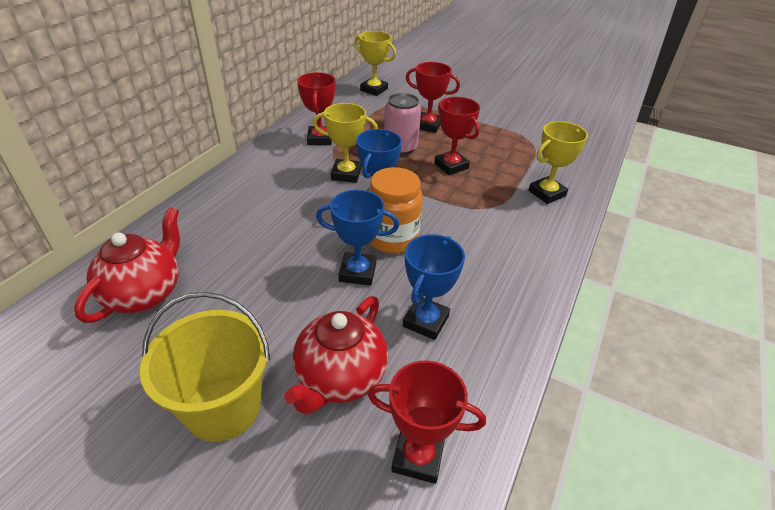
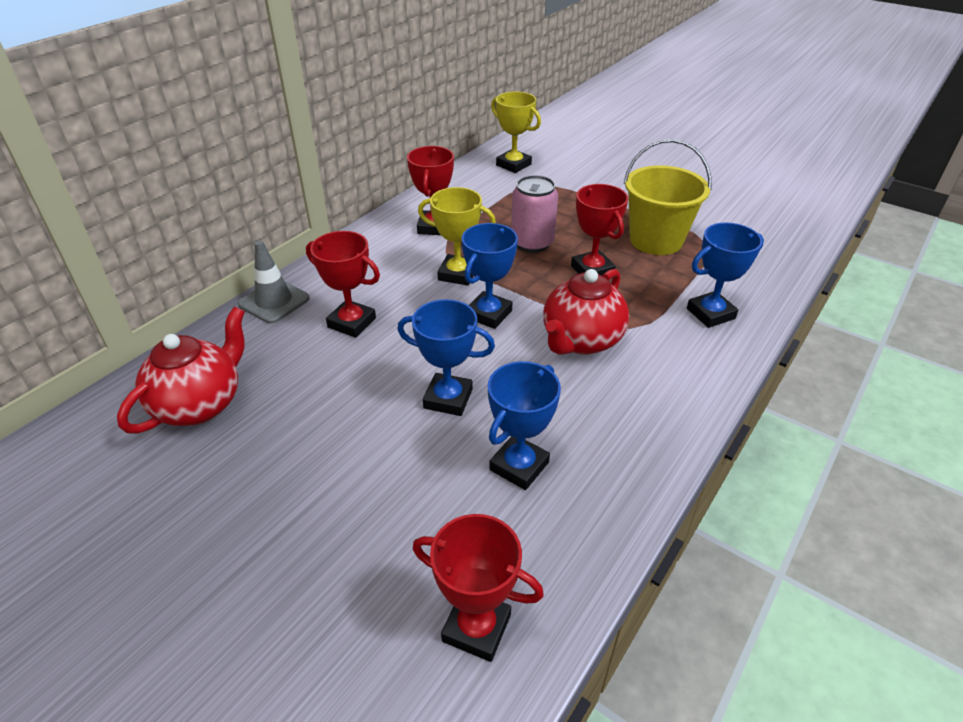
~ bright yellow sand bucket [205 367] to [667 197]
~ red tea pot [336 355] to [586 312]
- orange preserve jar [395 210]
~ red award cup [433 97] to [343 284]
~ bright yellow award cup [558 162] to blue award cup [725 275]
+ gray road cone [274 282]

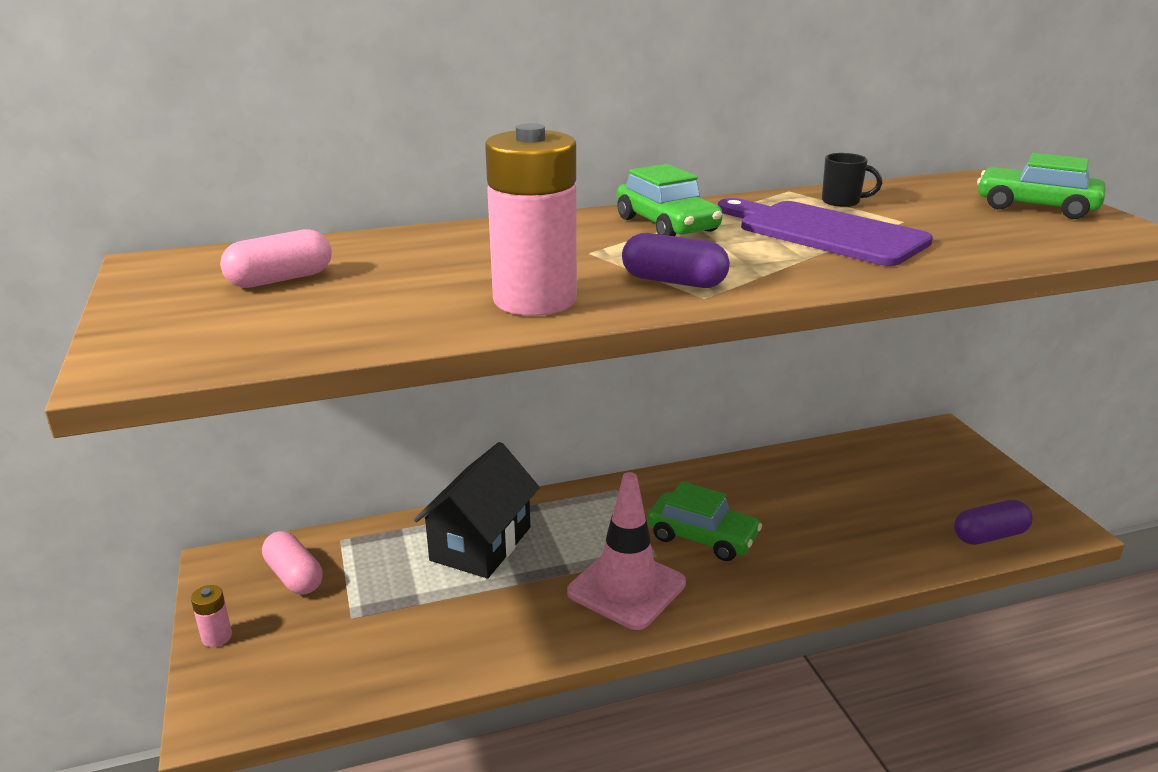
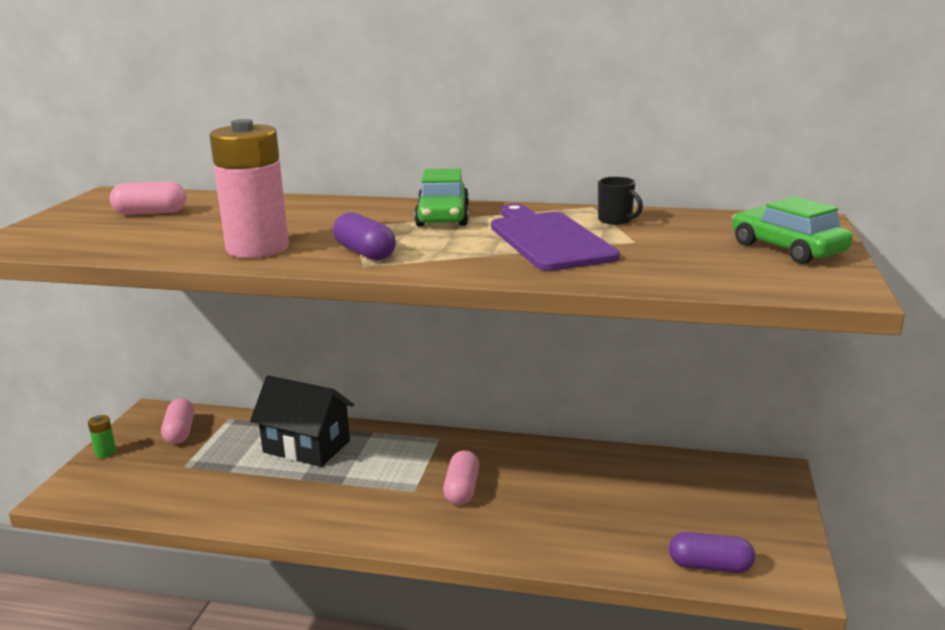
~ rosy AA battery [211 616] to emerald AA battery [102 436]
~ jet-black toy house [477 510] = [302 421] 60 degrees clockwise
- rosy road cone [626 551]
~ emerald car [704 521] to rosy capsule [461 477]

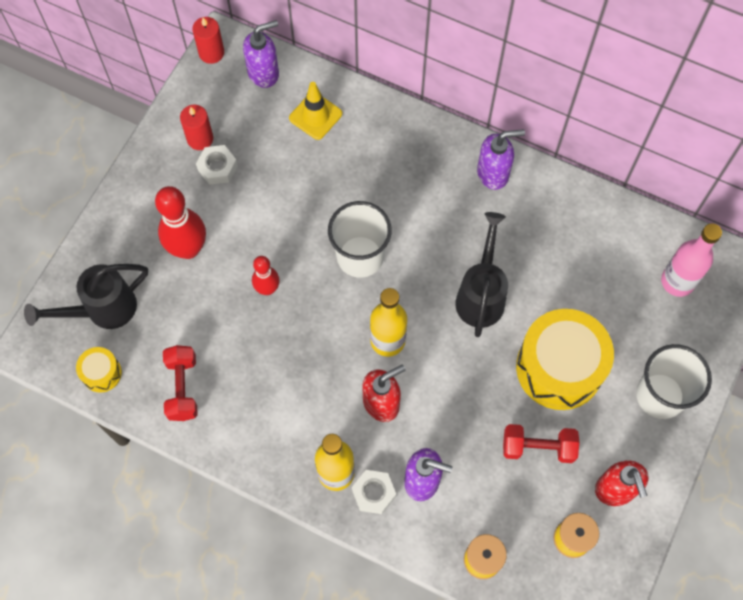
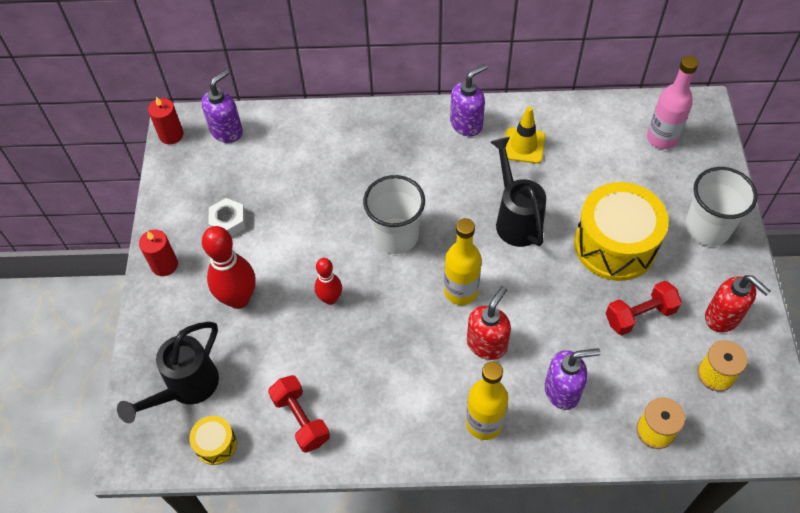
~ red wax candle [196 127] to [158 253]
~ bright yellow road cone [315 111] to [525 135]
- snow-white nut [374 492]

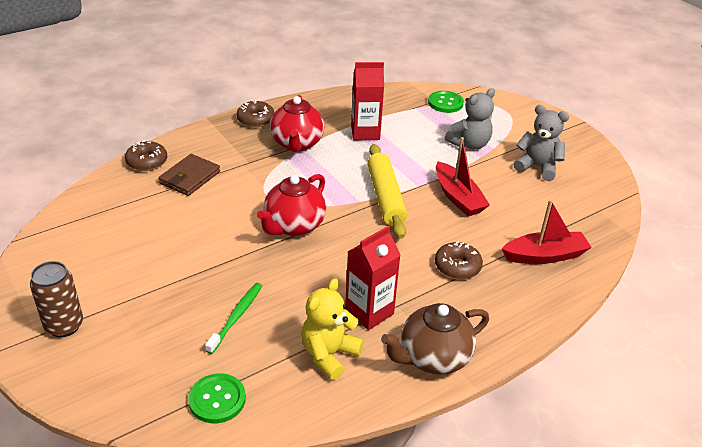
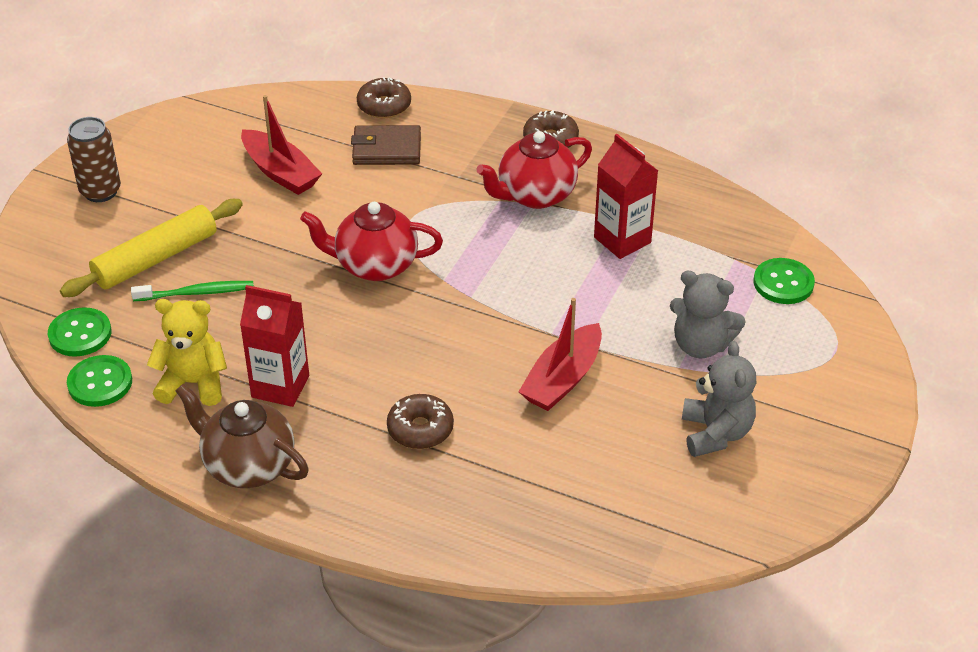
~ bright yellow dough roller [387 191] to [151 248]
~ red boat [547 232] to [281 145]
+ emerald button [99 381]

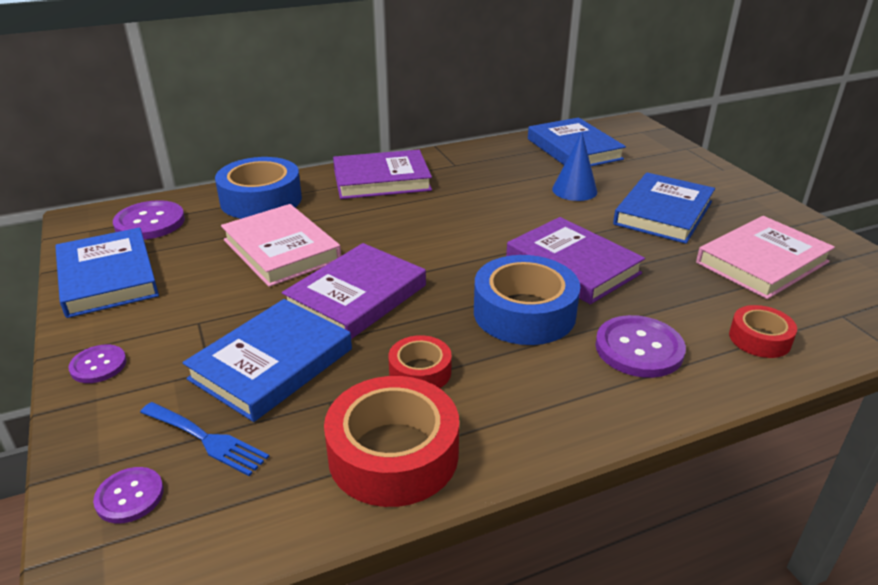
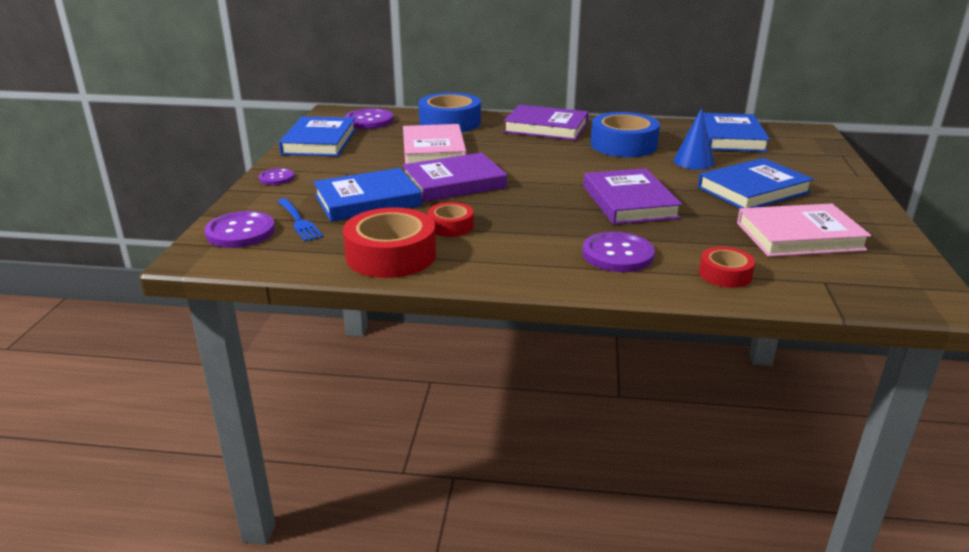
~ purple button [128 495] = [239 229] x1.70
~ blue roll of tape [527 300] to [625 134]

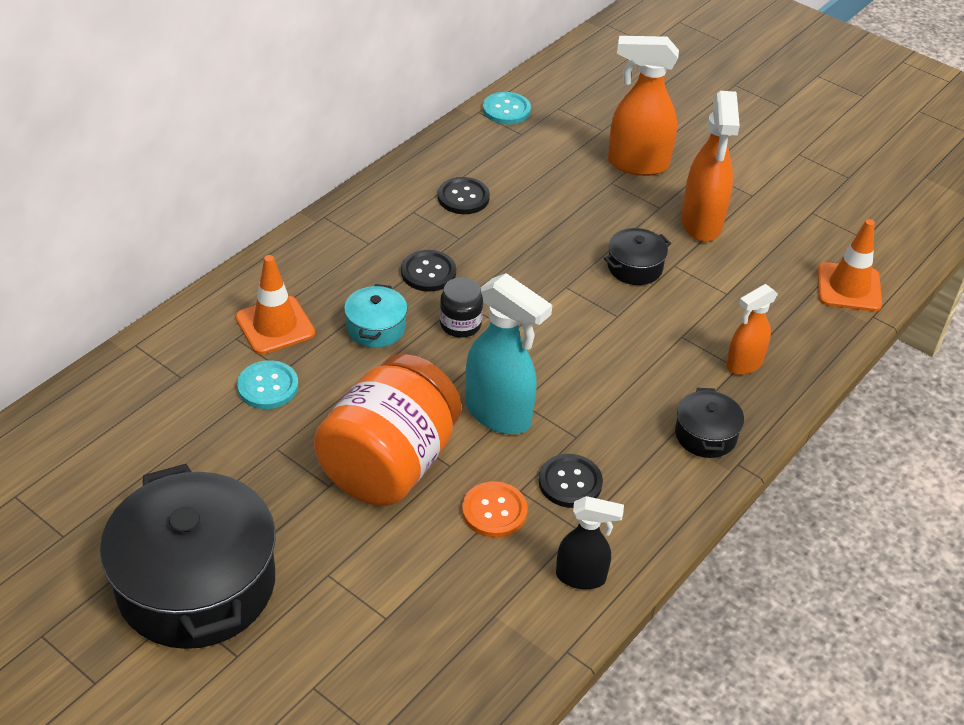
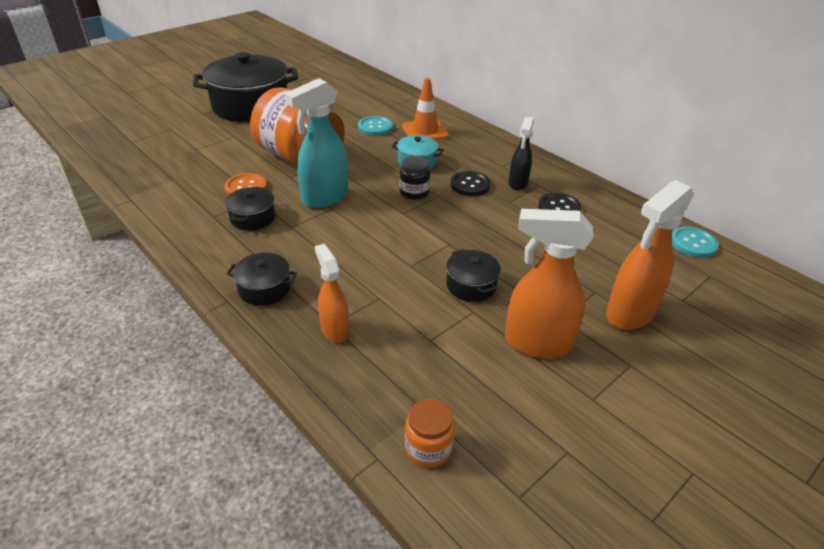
~ jet-black button [571 481] to jet-black pot [250 209]
~ jet-black spray bottle [590 542] to [521 153]
~ orange spray bottle [643 106] = [650 255] 150 degrees counterclockwise
~ orange road cone [850 265] to orange preserve jar [430 433]

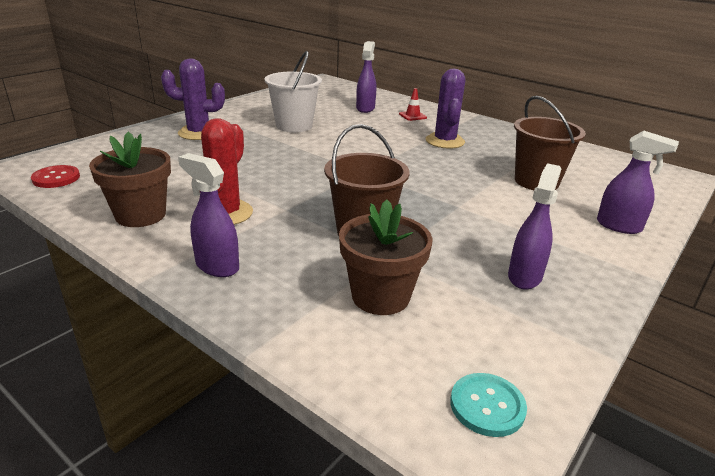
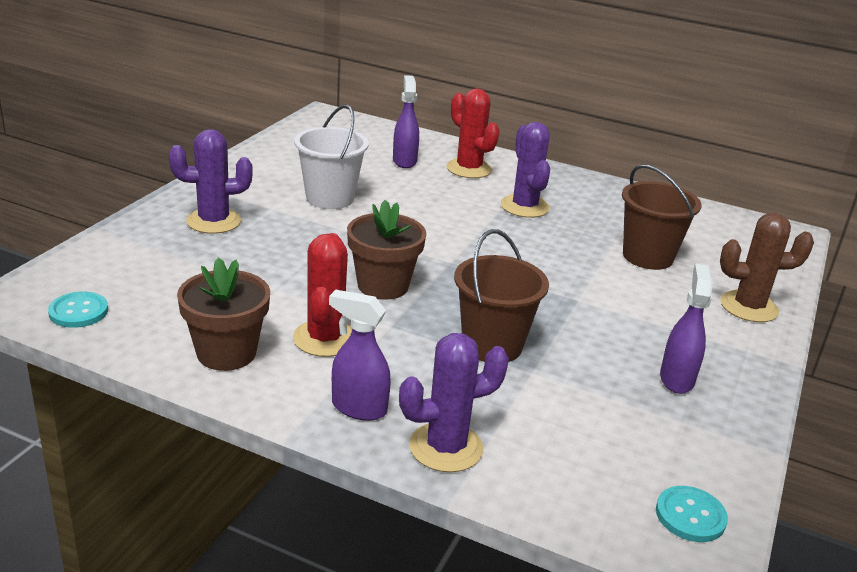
~ red button [55 176] to teal button [78 309]
~ brown plant pot [386 257] to [386 250]
~ red road cone [413 104] to red cactus [473 133]
~ purple spray bottle [638 182] to brown cactus [767 267]
+ purple cactus [454 402]

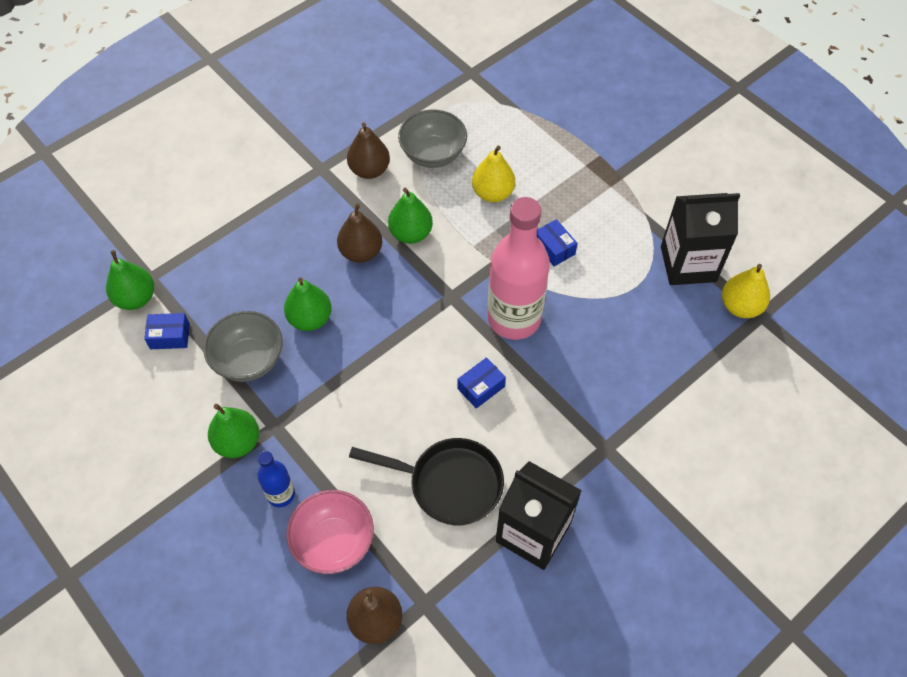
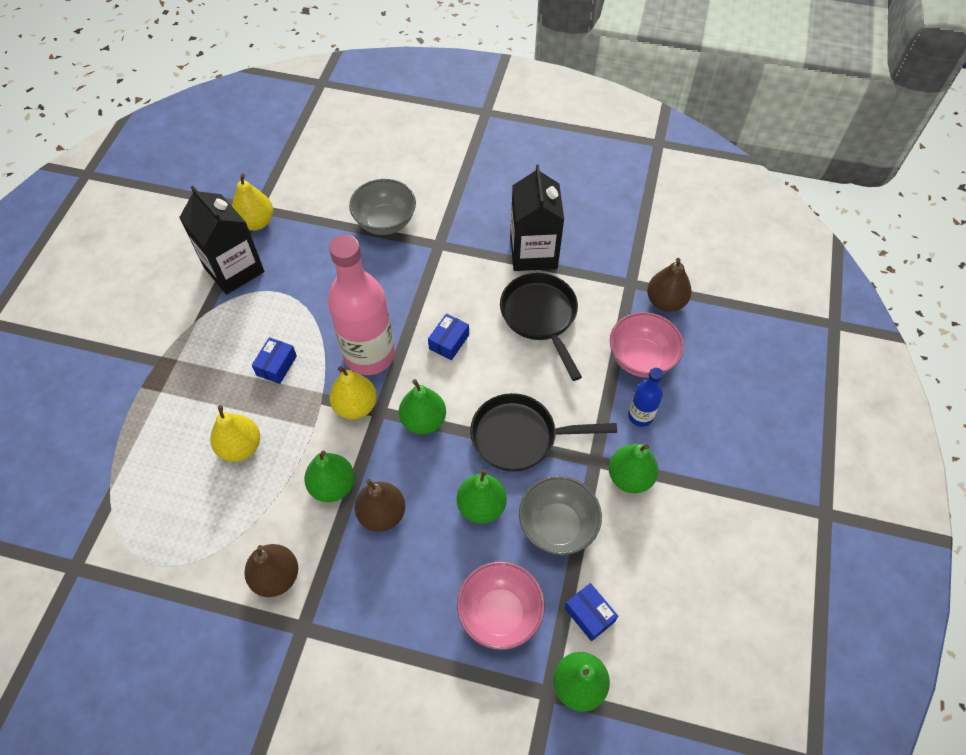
~ gray deep dish [432 138] to [382 207]
~ blue package [481 383] = [448 336] 75 degrees counterclockwise
+ bright yellow pear fruit [353 392]
+ emerald pear fruit [422 407]
+ rosy deep dish [501 605]
+ jet-black skillet [543 432]

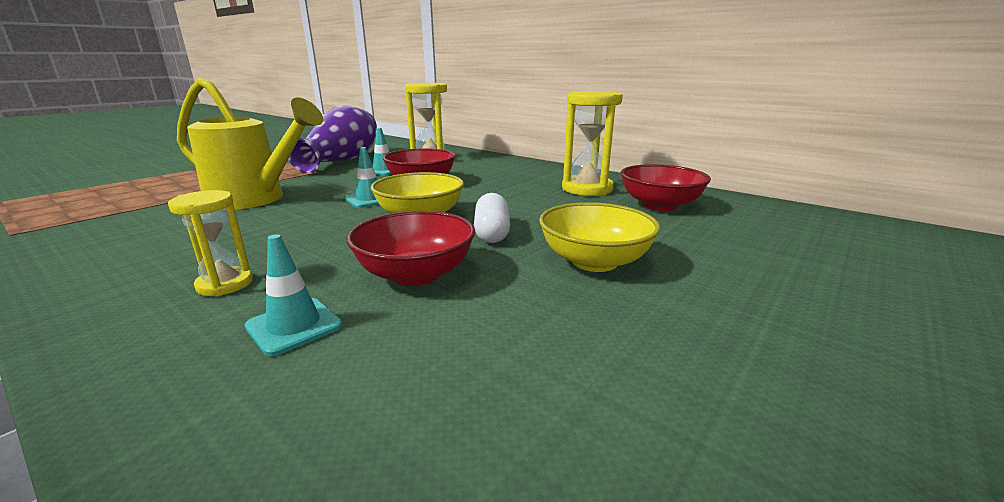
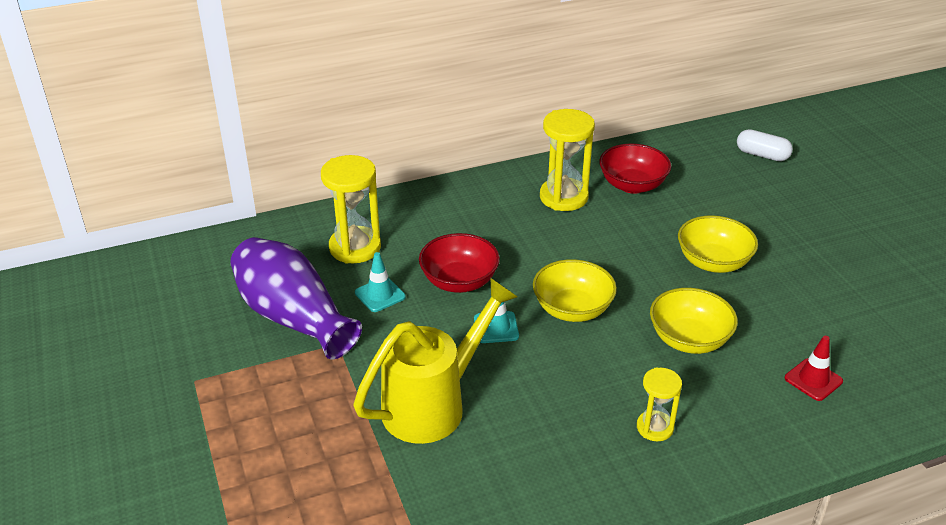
- teal road cone [294 295]
~ red deep dish [410 248] to bright yellow deep dish [694 321]
~ snow-white capsule [492 218] to [765 145]
+ red road cone [814 368]

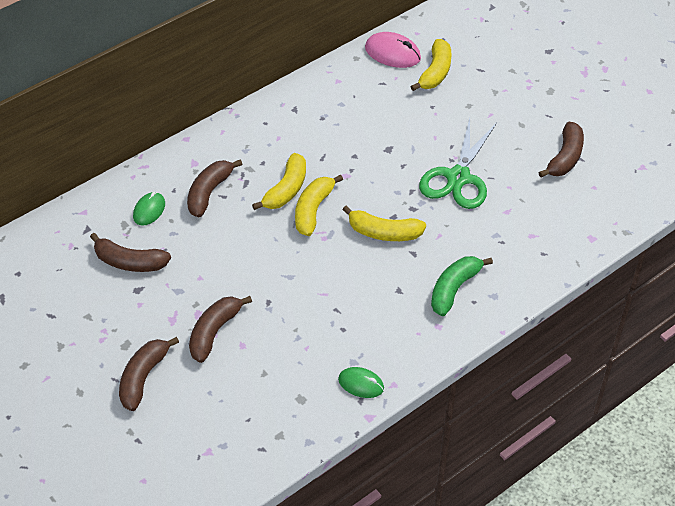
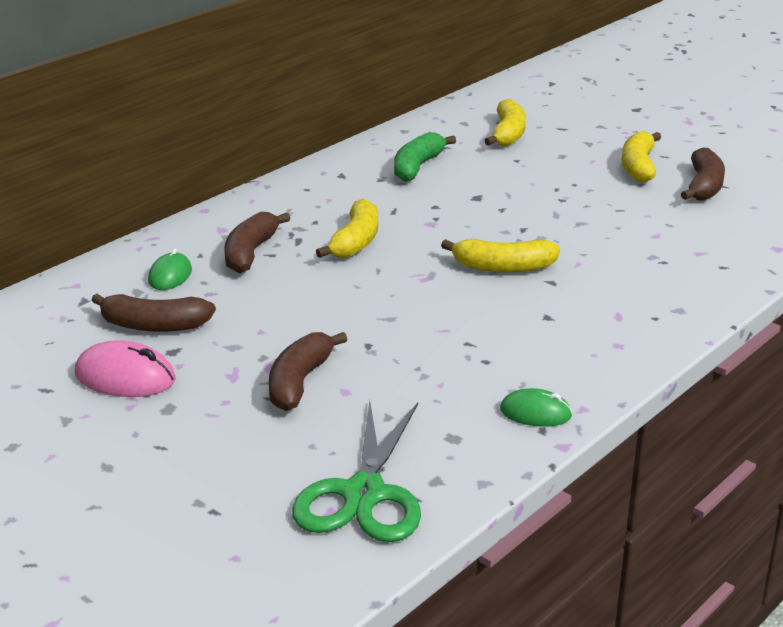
- brown toy banana [149 374]
~ bright yellow toy banana [319 205] to [641 157]
~ rosy computer mouse [393 50] to [125 368]
~ emerald pair of scissors [458 163] to [356 471]
~ emerald toy banana [462 286] to [425 157]

